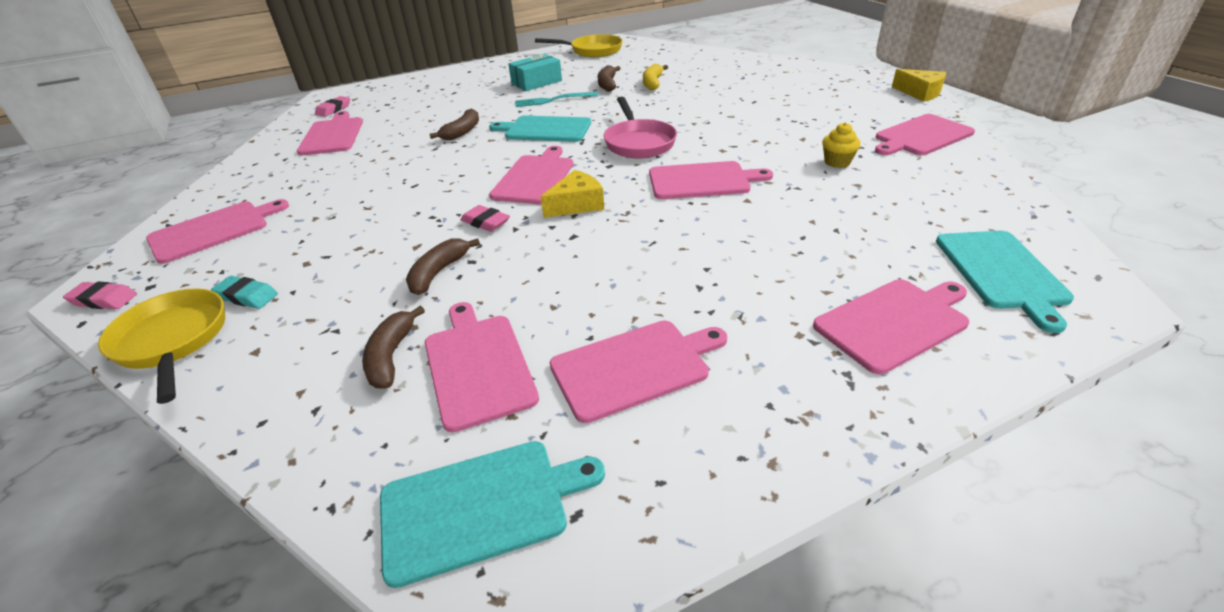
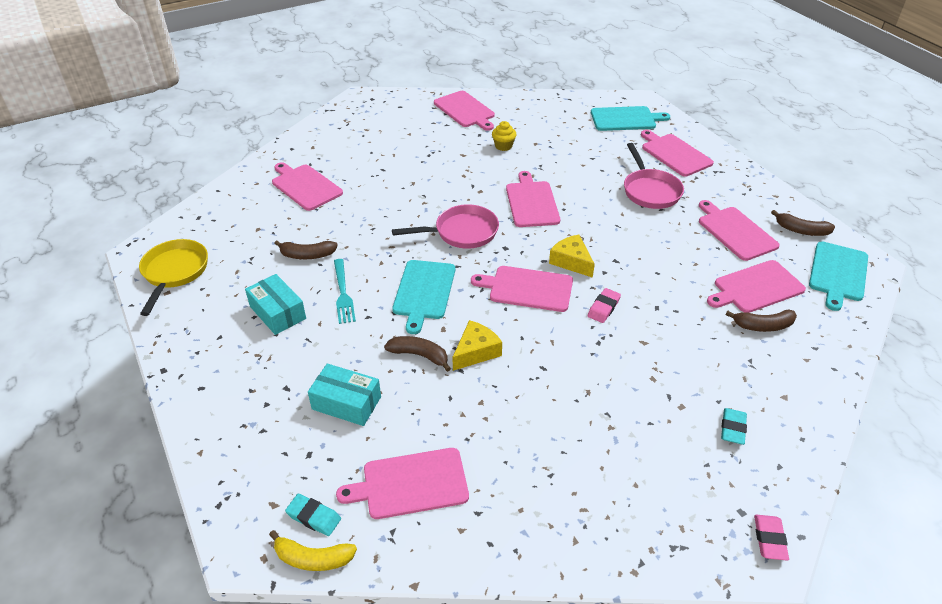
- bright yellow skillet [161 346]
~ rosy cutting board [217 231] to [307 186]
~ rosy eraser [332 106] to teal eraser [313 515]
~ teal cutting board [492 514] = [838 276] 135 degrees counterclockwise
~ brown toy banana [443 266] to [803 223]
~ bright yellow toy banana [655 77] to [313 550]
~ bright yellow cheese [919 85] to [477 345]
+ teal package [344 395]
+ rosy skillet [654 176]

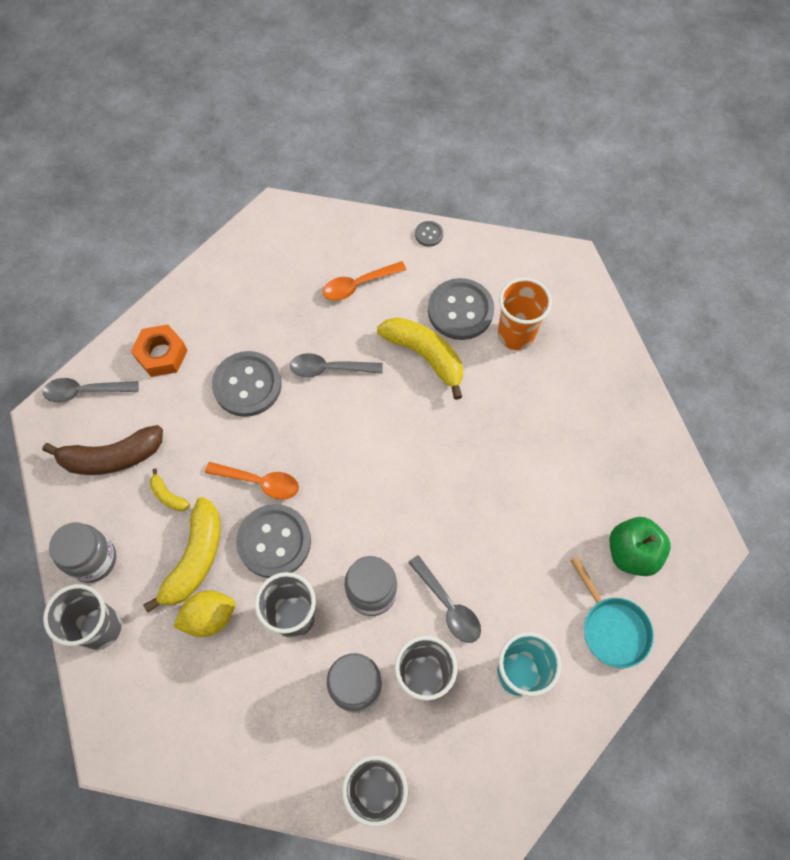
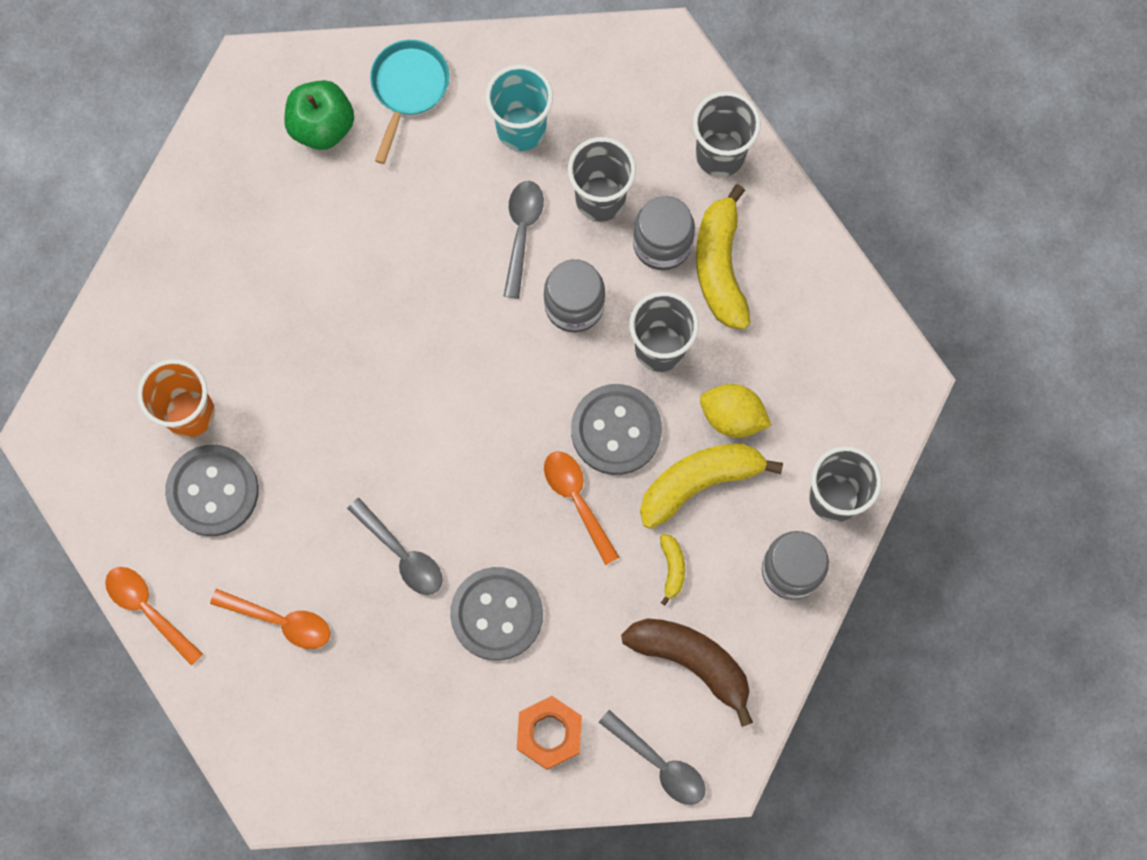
~ bright yellow toy banana [420 358] to [723 256]
~ gray button [429 234] to orange tablespoon [154 616]

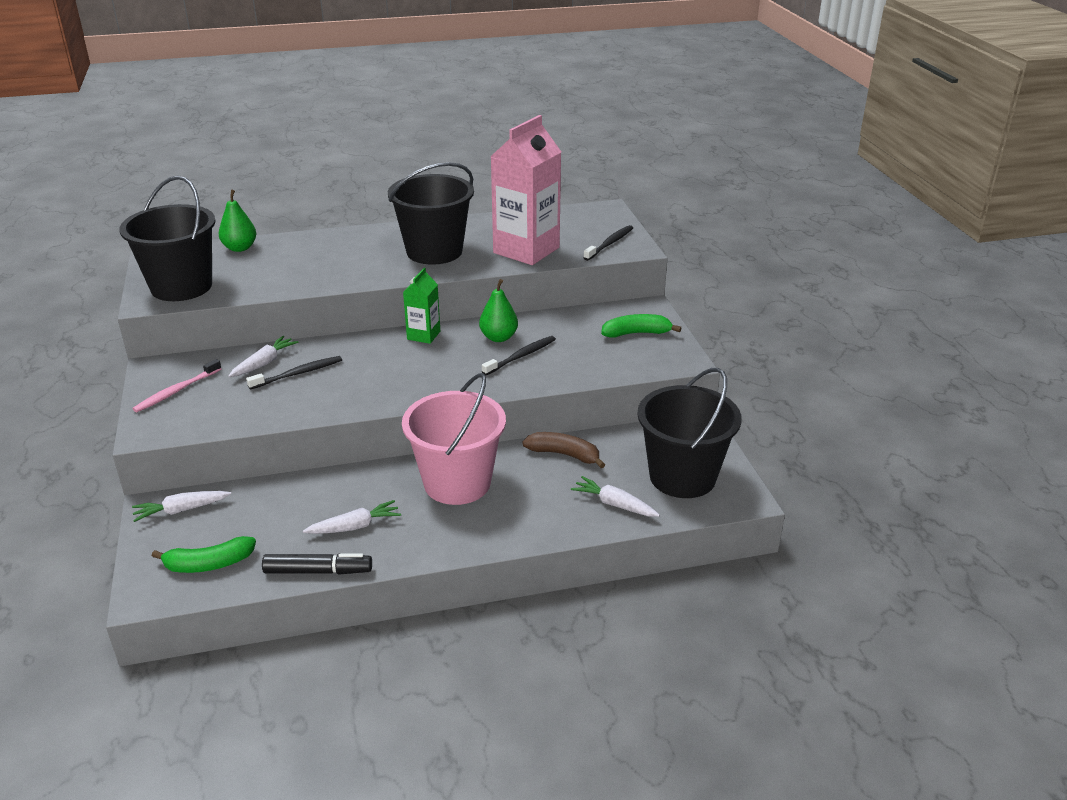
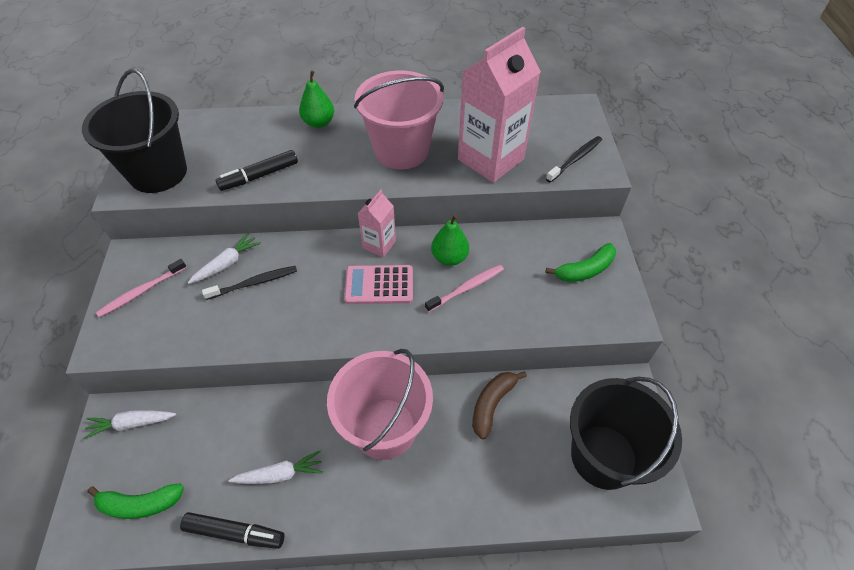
~ emerald pear fruit [237 221] to [316 99]
~ jet-black sand bucket [431 213] to rosy sand bucket [399 120]
~ emerald juice carton [421 306] to rosy juice carton [377 223]
~ jet-black tooth brush [519 355] to rosy tooth brush [464 288]
~ brown toy banana [563 450] = [499 405] 90 degrees counterclockwise
- snow-white toy carrot [615 496]
~ emerald toy banana [641 326] = [581 262] 150 degrees clockwise
+ jet-black marker pen [256 170]
+ rosy pocket calculator [378 284]

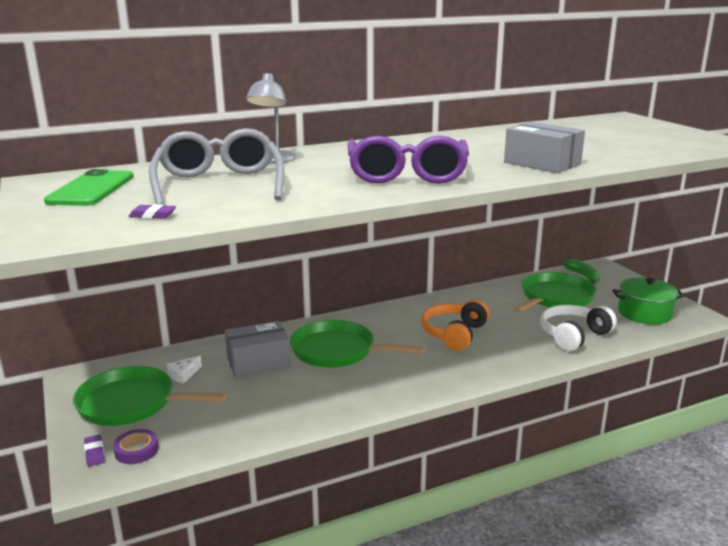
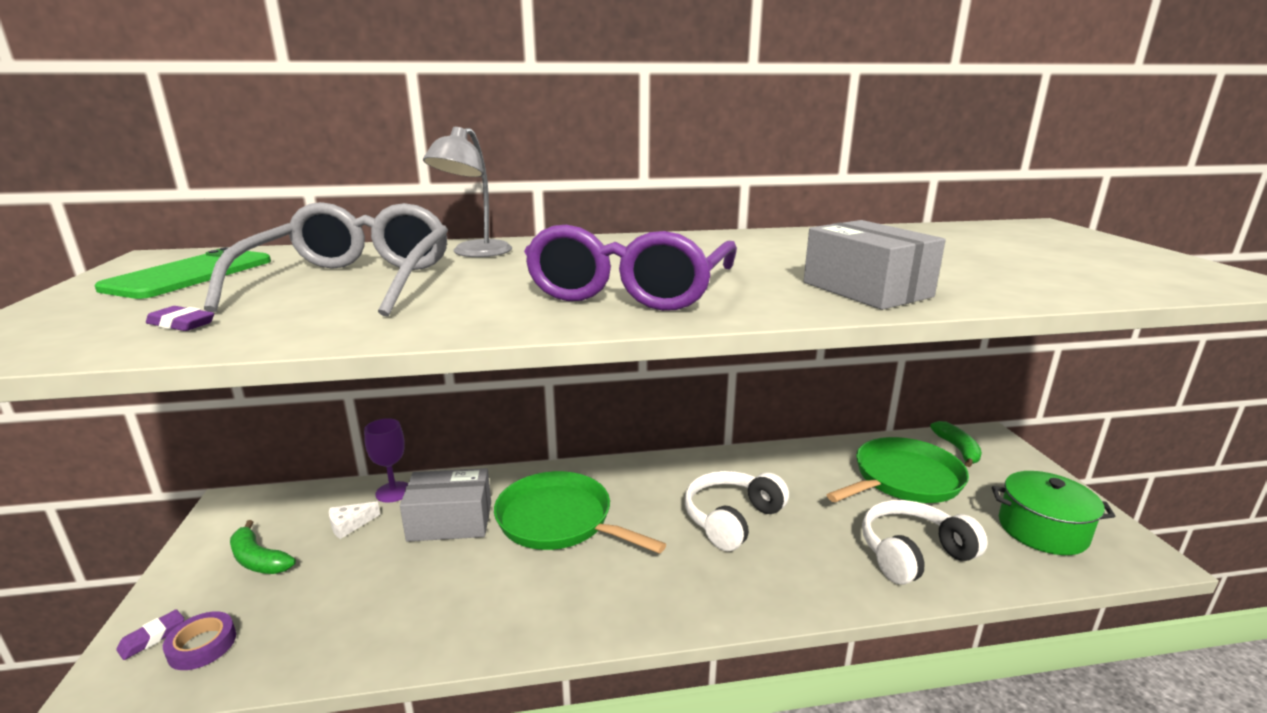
~ emerald skillet [149 396] to emerald toy banana [263 547]
~ purple eraser [94 451] = [150 634] 45 degrees clockwise
~ orange over-ear headphones [455 325] to snow-white over-ear headphones [737 511]
+ purple goblet [386 460]

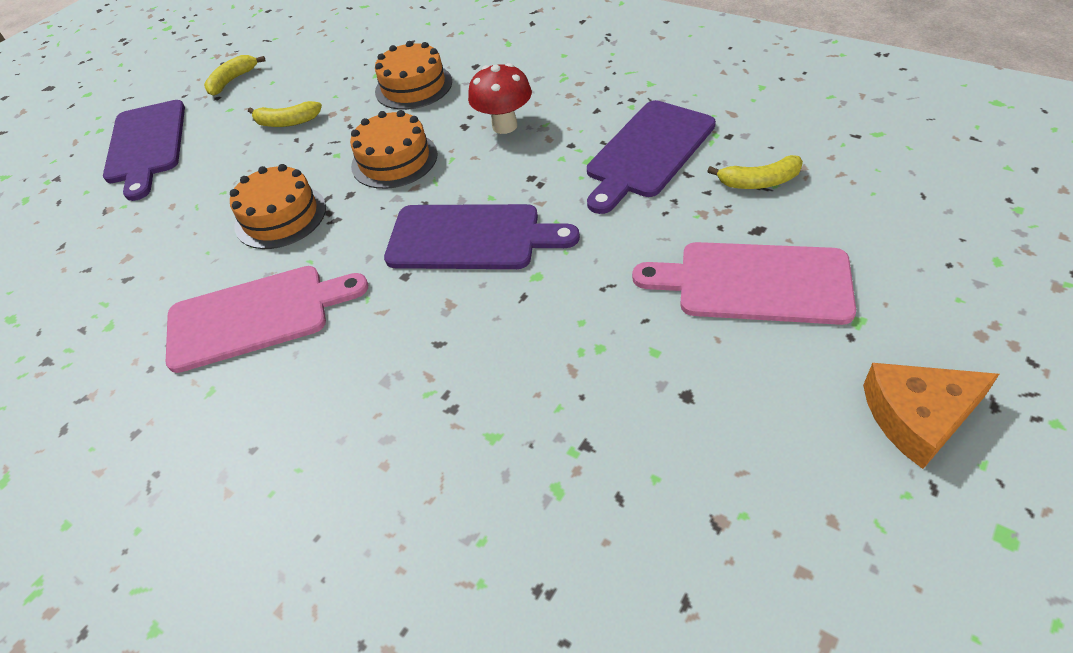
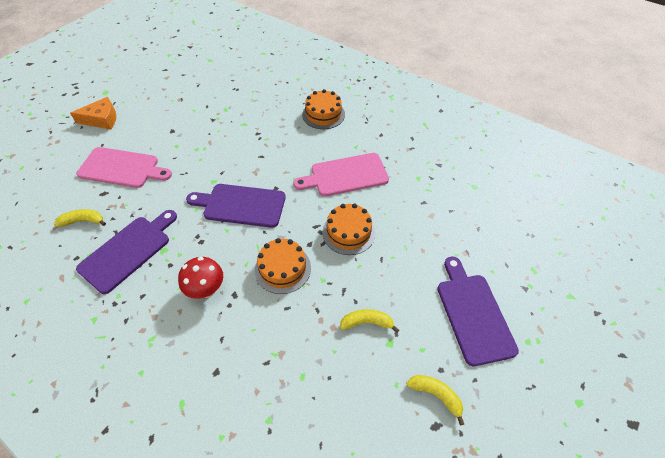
~ bright yellow toy banana [235 75] = [435 400] 90 degrees counterclockwise
~ orange gateau [413 75] to [323 109]

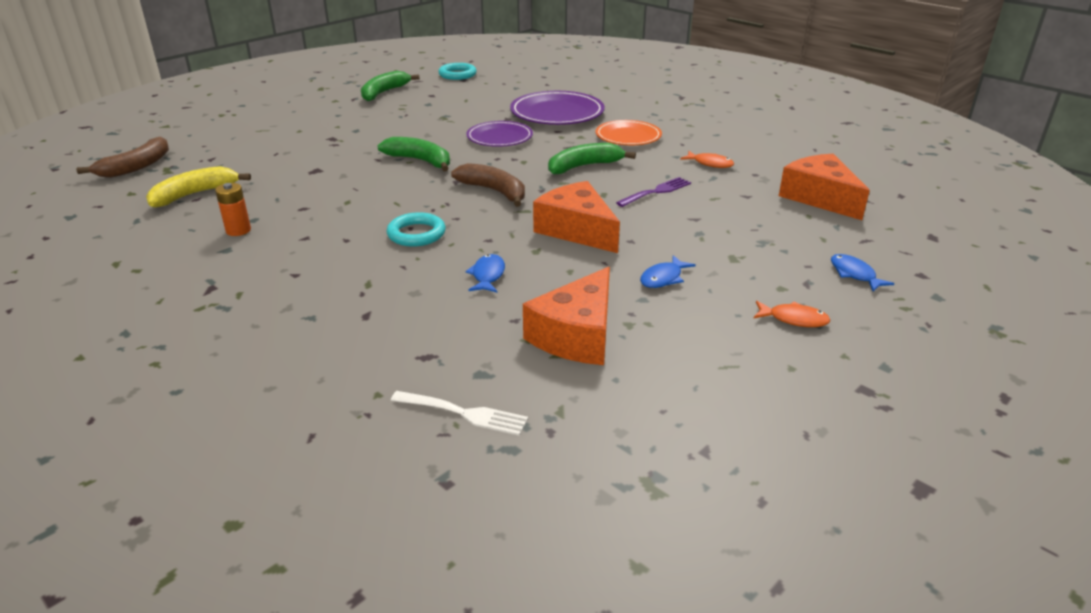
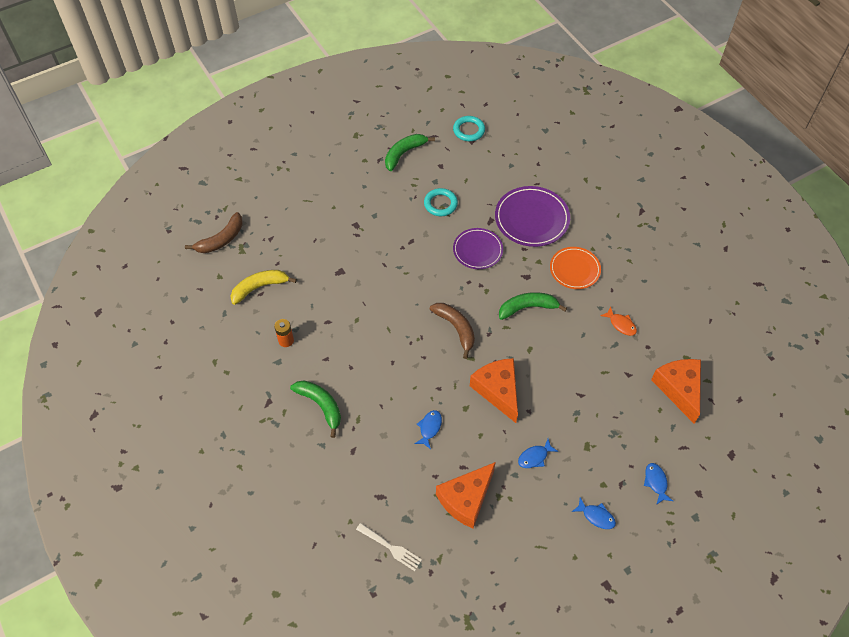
~ emerald toy banana [414 154] to [315 409]
~ teal torus [416 229] to [441 202]
- purple fork [653 192]
~ orange toy fish [791 314] to blue toy fish [594 513]

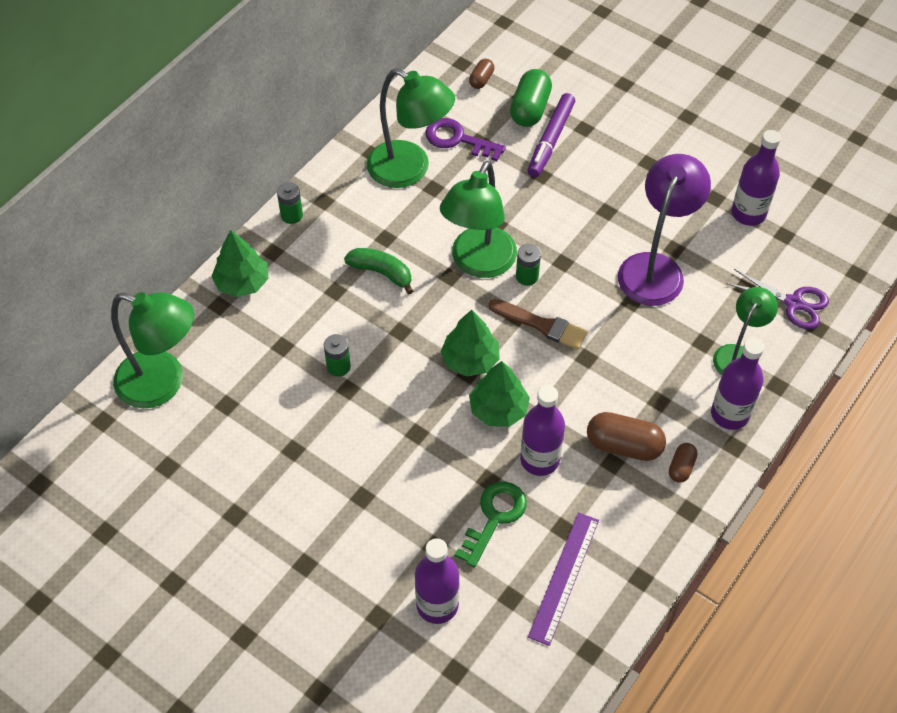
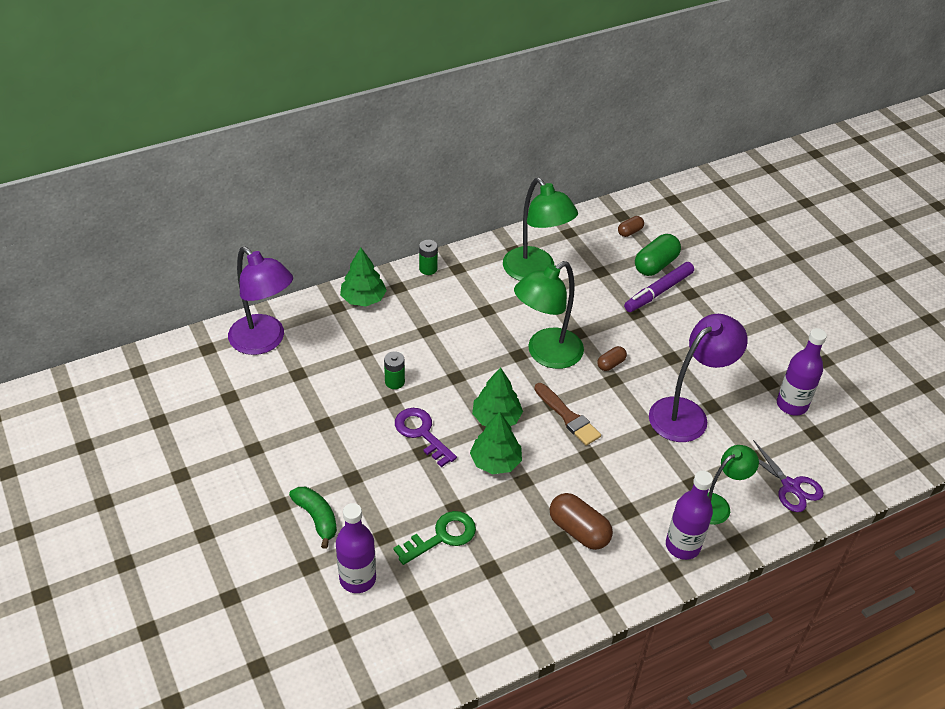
~ emerald lamp [152 350] to purple lamp [260 300]
~ emerald toy banana [378 271] to [313 518]
~ purple key [465 139] to [426 437]
- emerald AA battery [528 265]
- purple bottle [542 430]
- purple ruler [563 579]
~ brown capsule [683 463] to [612 358]

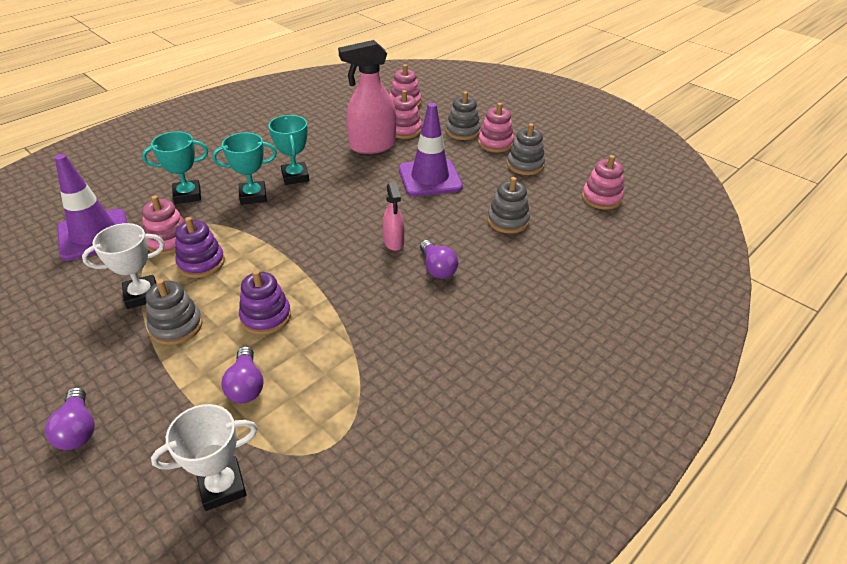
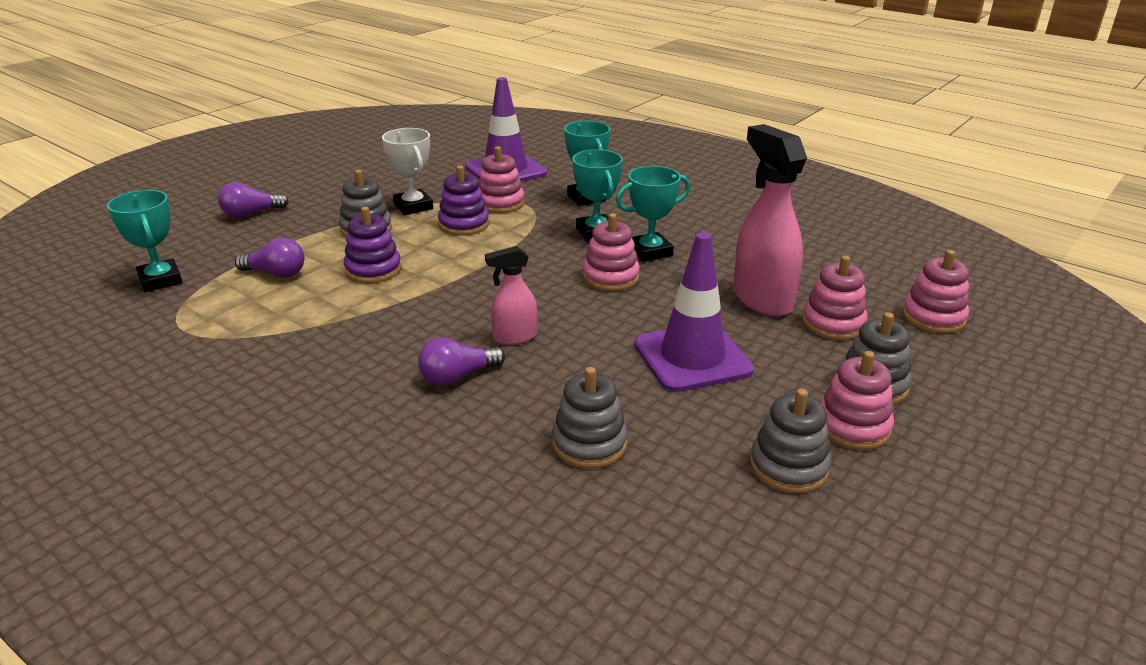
~ snow-white award cup [204 457] to teal award cup [144 241]
~ purple bulb [242 374] = [269 258] 150 degrees counterclockwise
~ rosy stacking toy [603 182] to [611 252]

